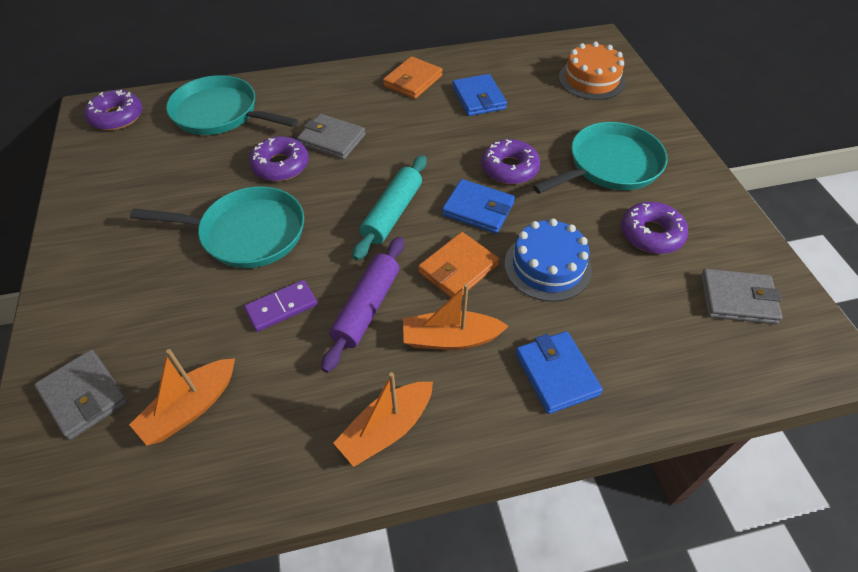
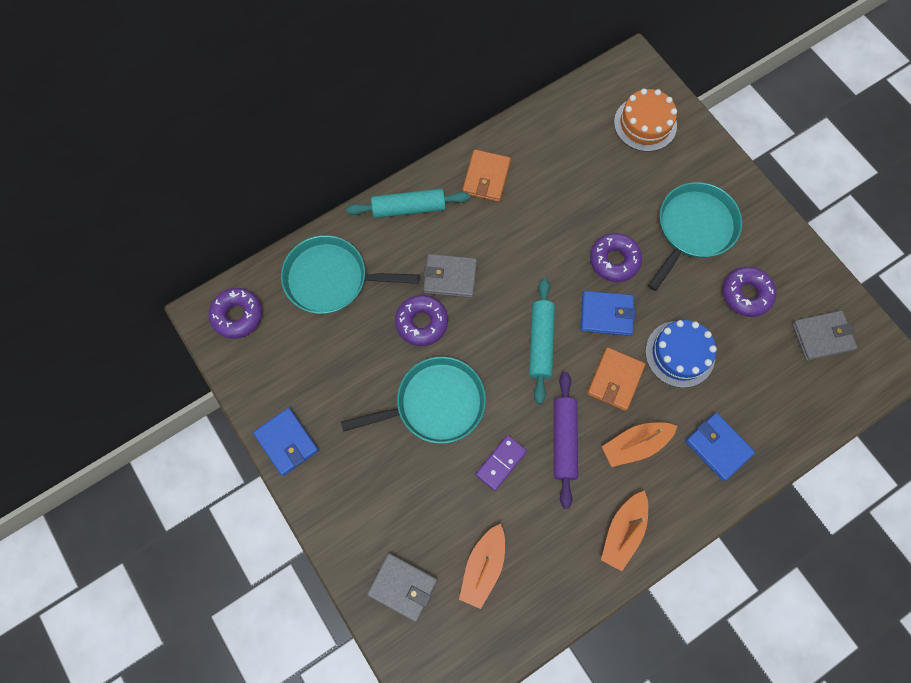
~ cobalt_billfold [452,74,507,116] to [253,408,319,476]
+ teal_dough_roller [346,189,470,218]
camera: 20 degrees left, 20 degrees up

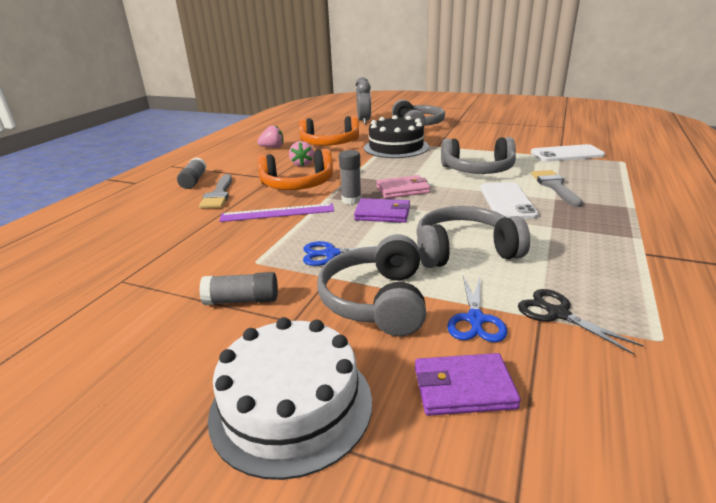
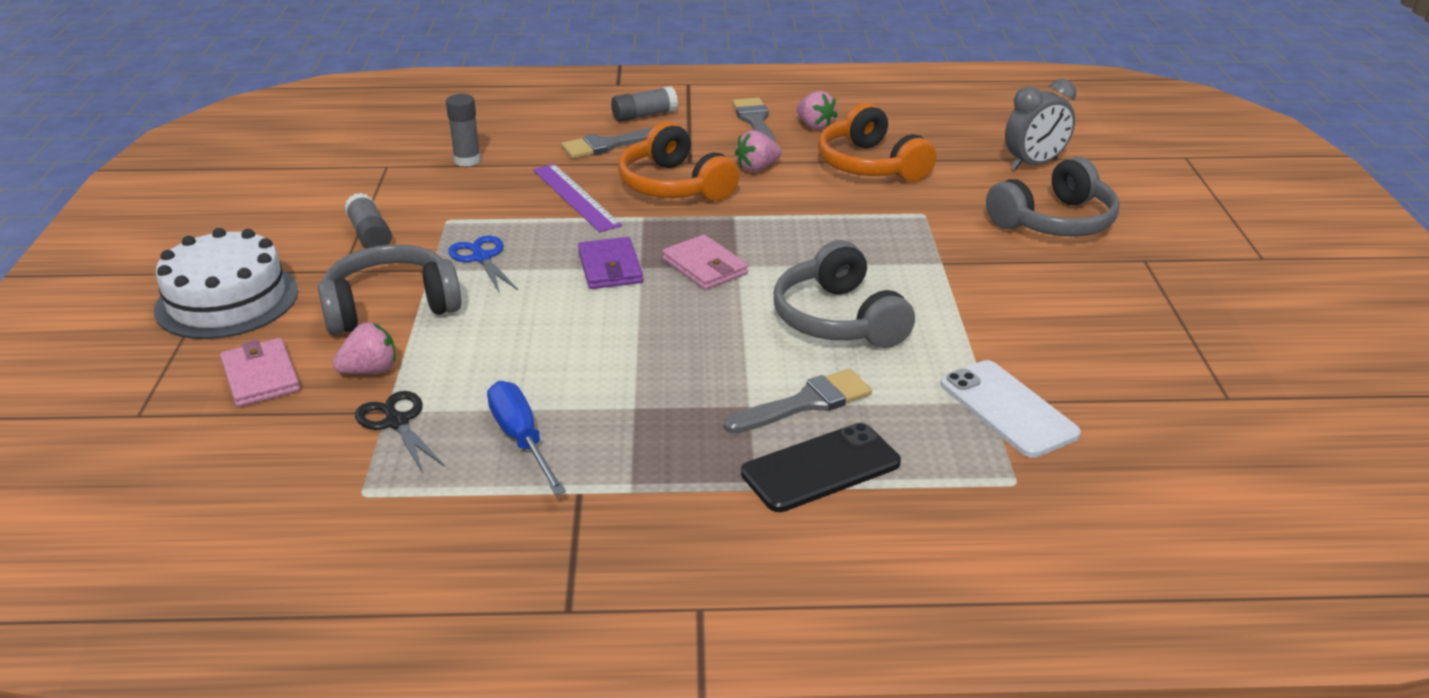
~ purple_billfold [415,353,521,416] to pink_billfold [220,338,300,407]
~ cobalt_shears [447,276,507,342] to pink_strawberry [333,322,396,374]
~ ebony_shears [518,289,644,355] = [355,391,445,473] 60 degrees counterclockwise
~ grey_glue [339,150,362,205] to [446,94,481,167]
+ cobalt_flat_screwdriver [487,381,566,495]
+ grey_paint_brush [733,98,776,143]
+ ebony_phone [741,423,901,512]
- ebony_layer_cake [364,115,429,158]
- grey_over-ear_headphones [416,206,530,268]
- white_phone [480,182,539,219]
camera: 65 degrees right, 5 degrees up

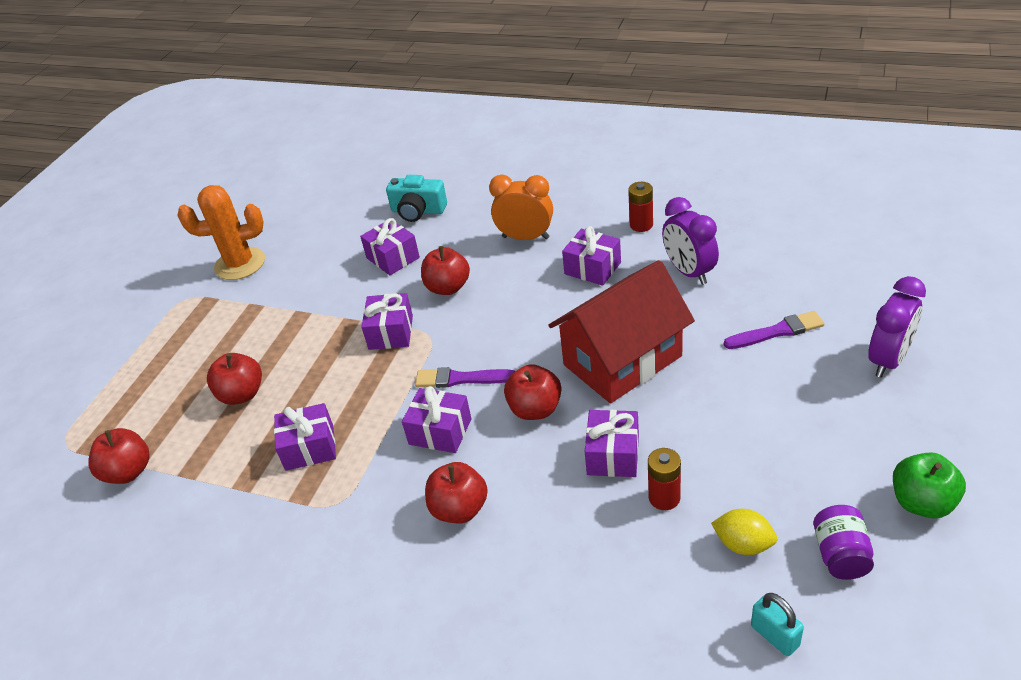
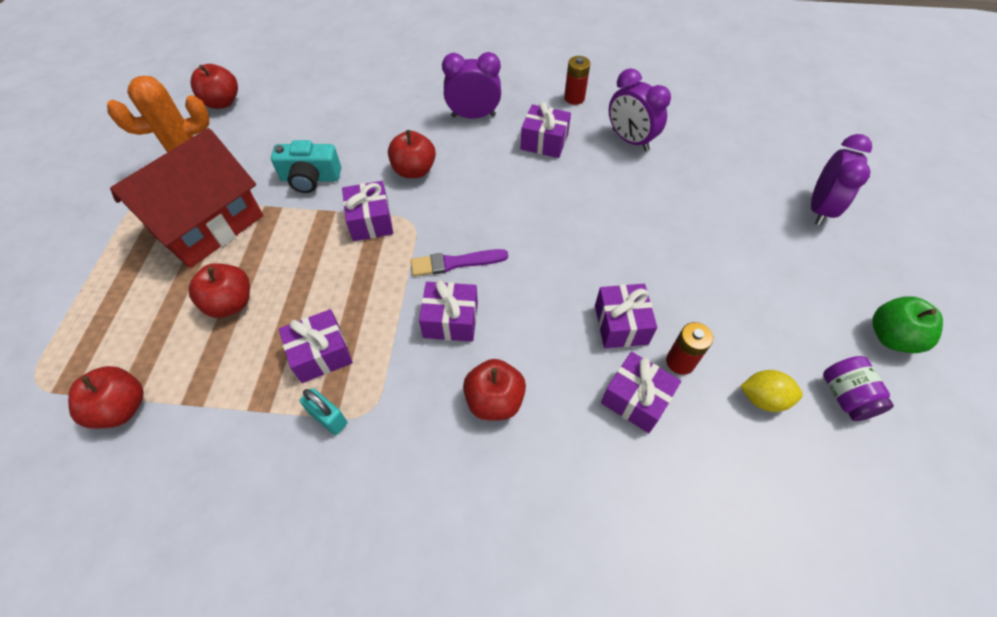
~ scarlet_toy_house [548,260,695,403] to [110,128,263,268]
~ scarlet_apple_fruit [504,364,561,420] to [190,64,238,109]
~ teal_photo_camera [386,175,447,222] to [271,140,341,193]
~ teal_padlock [751,593,804,656] to [300,388,347,435]
~ orange_alarm_clock [489,175,553,240] to purple_alarm_clock [442,52,501,119]
~ purple_wrapped_gift [360,218,420,275] to [601,352,681,433]
- purple_paint_brush [724,311,824,349]
camera: 20 degrees left, 15 degrees up

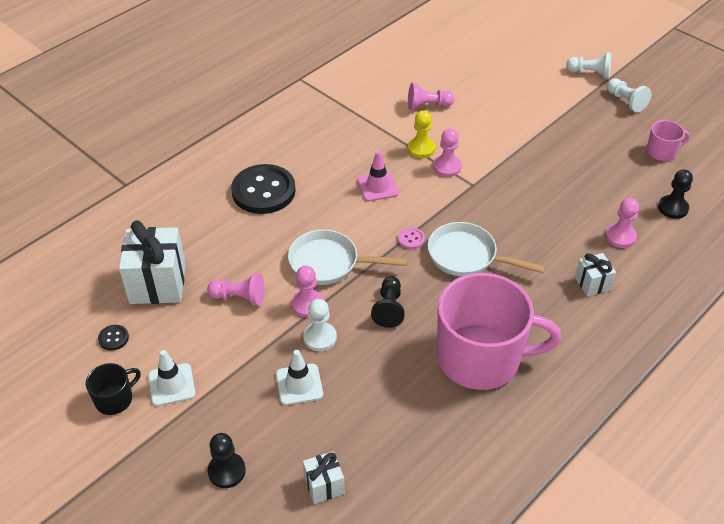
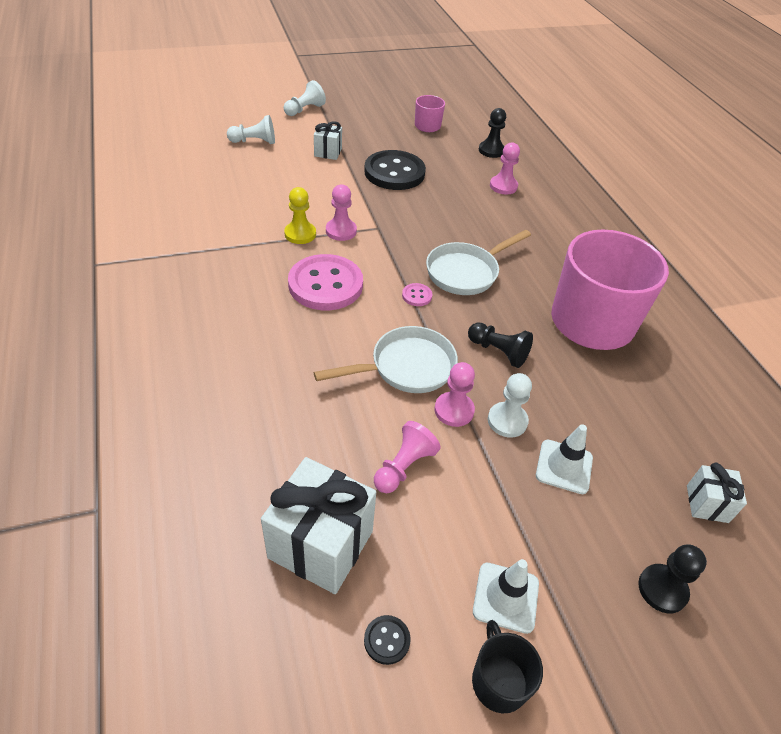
~ white_chess_pawn [607,78,651,113] to [227,115,275,144]
~ pink_road_cone [357,151,399,201] to pink_shirt_button [288,254,363,310]
~ white_wrapped_gift [575,253,616,297] to [314,121,342,160]
~ white_frying_pan [288,229,408,285] = [314,326,458,393] 150 degrees counterclockwise
~ ebony_shirt_button [231,164,296,214] to [364,150,426,190]
- pink_chess_pawn [408,83,454,110]
camera: 65 degrees left, 0 degrees up

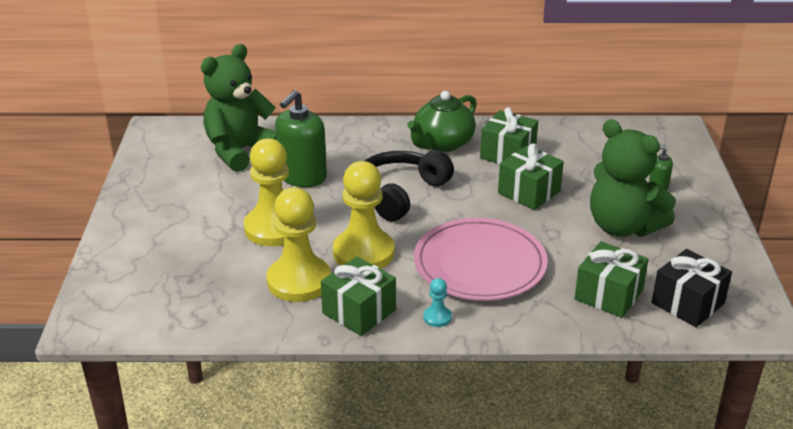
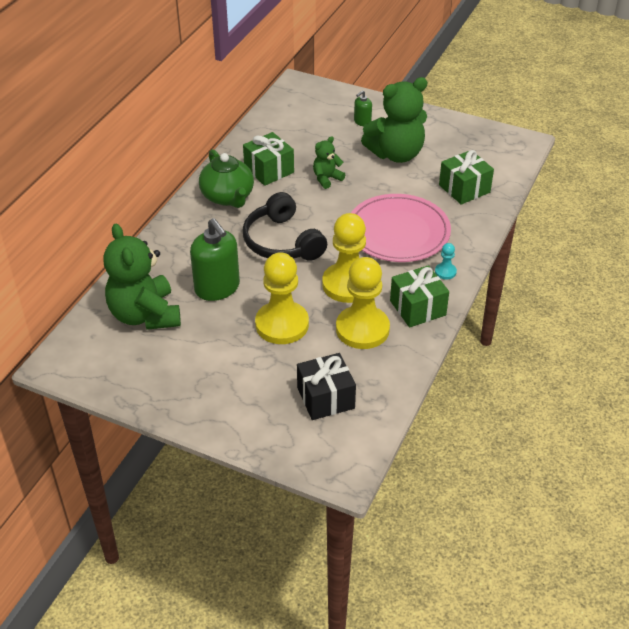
~ ebony_wrapped_gift [652,249,732,327] to [297,353,356,420]
~ leaf-green_wrapped_gift [498,144,564,210] to leaf-green_teddy_bear [313,136,345,189]
camera: 65 degrees left, 10 degrees up

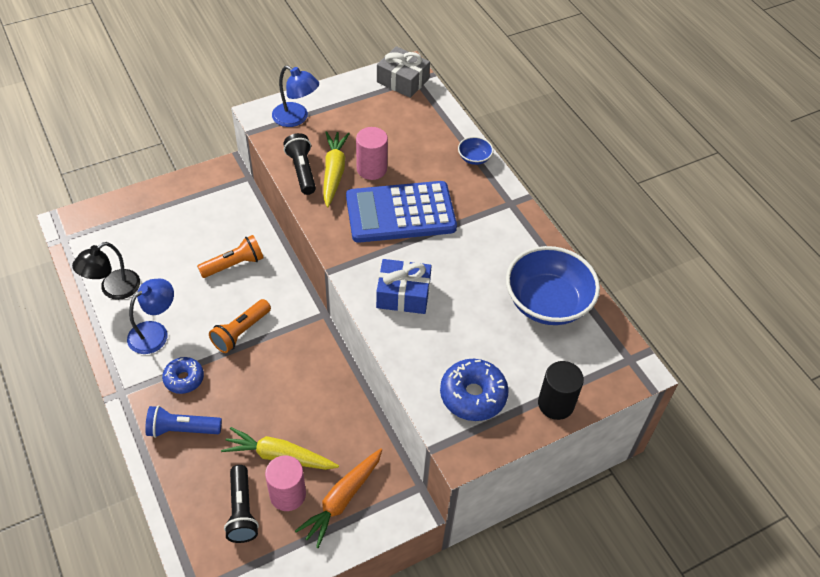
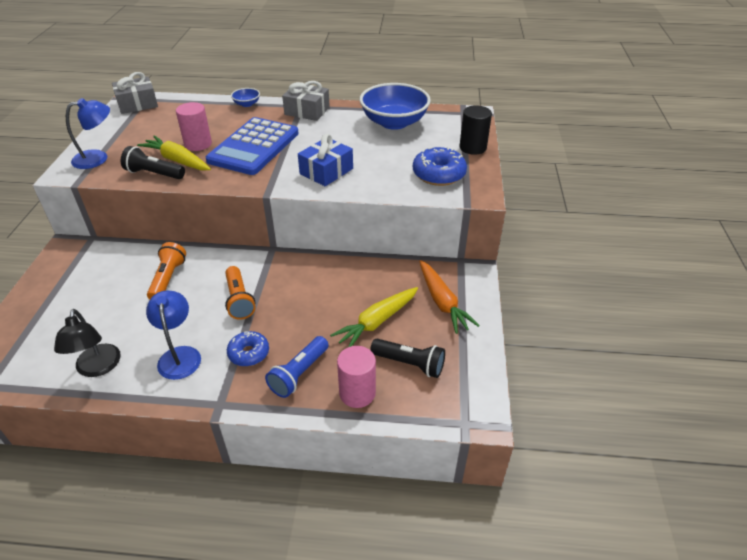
+ grey_wrapped_gift [282,81,330,121]
~ pink_cylinder_shape [265,455,306,511] to [337,346,376,408]
camera: 55 degrees left, 10 degrees down

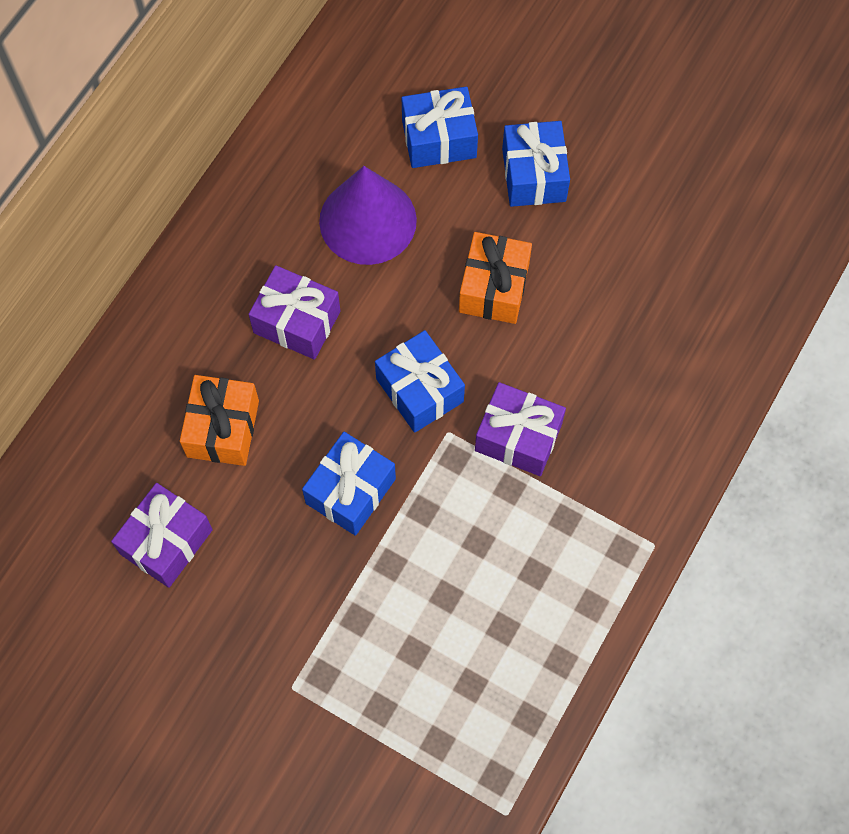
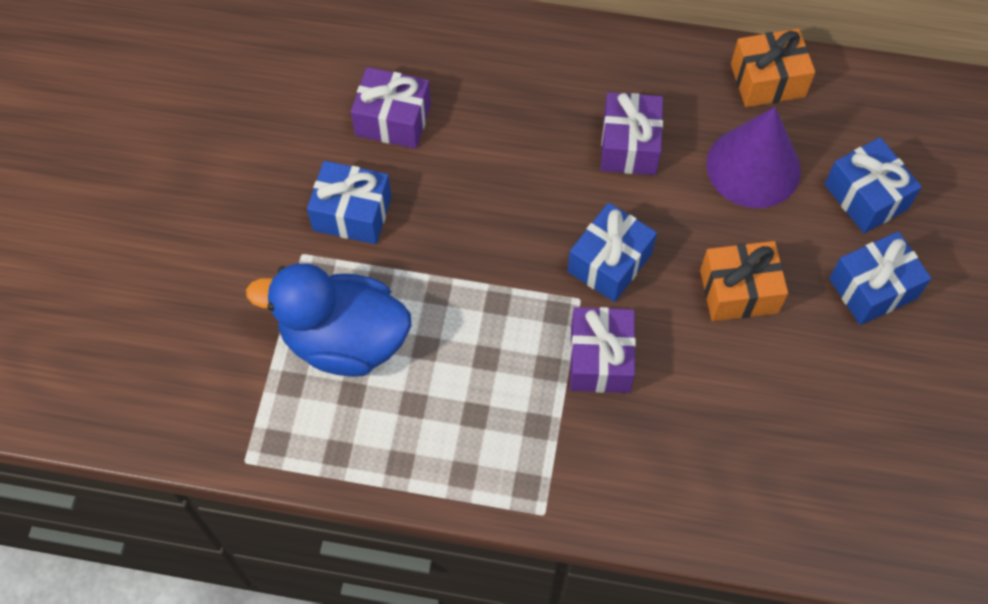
+ cobalt_rubber_duck [246,263,411,377]
~ cobalt_wrapped_gift [302,432,396,536] to [307,161,392,244]
~ orange_wrapped_gift [180,375,259,466] to [731,28,815,107]
camera: 70 degrees right, 5 degrees down

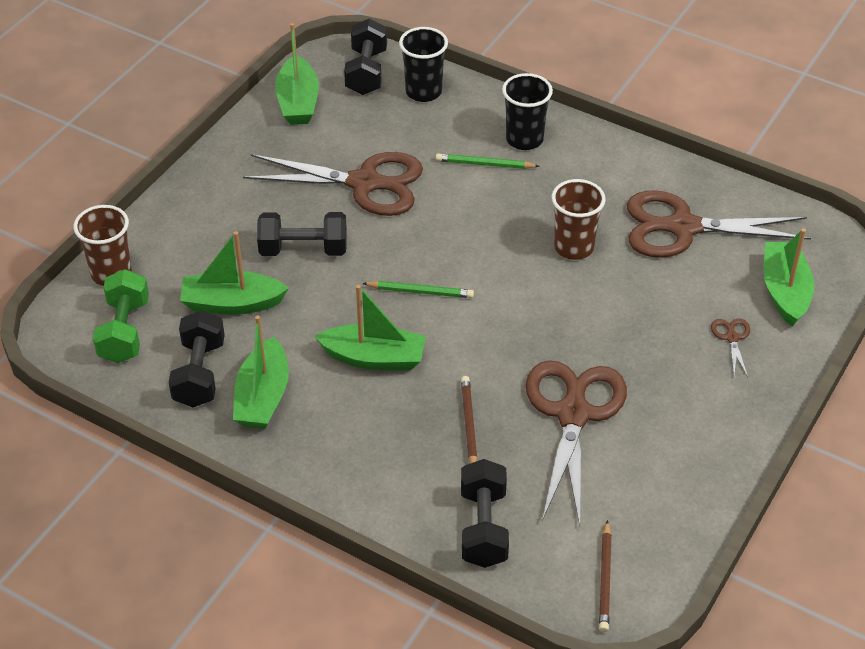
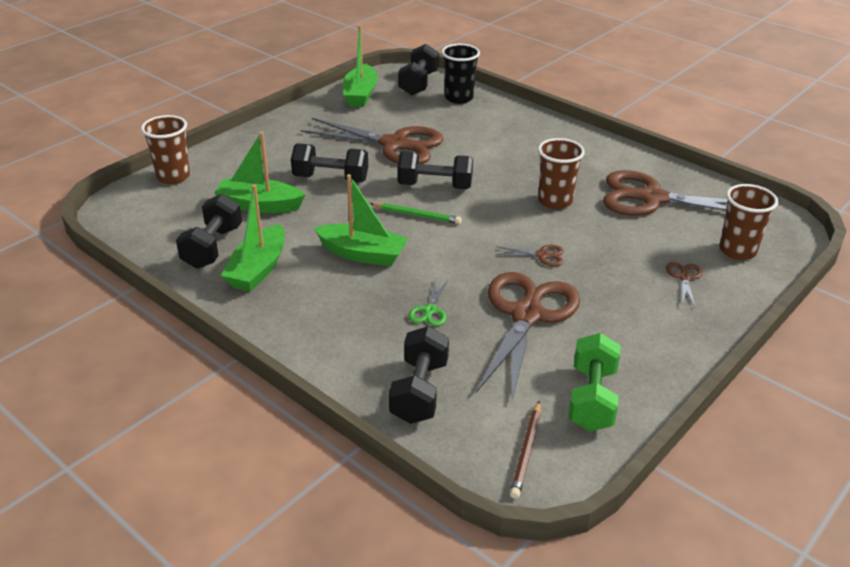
+ ebony_hand_weight [397,151,473,189]
~ dark_brown_lead_pencil [461,376,477,464] to leaf-green_shears [408,280,448,326]
+ dark_brown_shears [495,245,564,266]
~ leaf-green_hand_weight [93,269,149,363] to [568,333,621,431]
~ leaf-green_boat [764,228,814,326] to dark_brown_tumbler [719,184,778,260]
- leaf-green_lead_pencil [436,153,540,169]
- ebony_tumbler [502,73,553,150]
camera: 10 degrees right, 10 degrees down

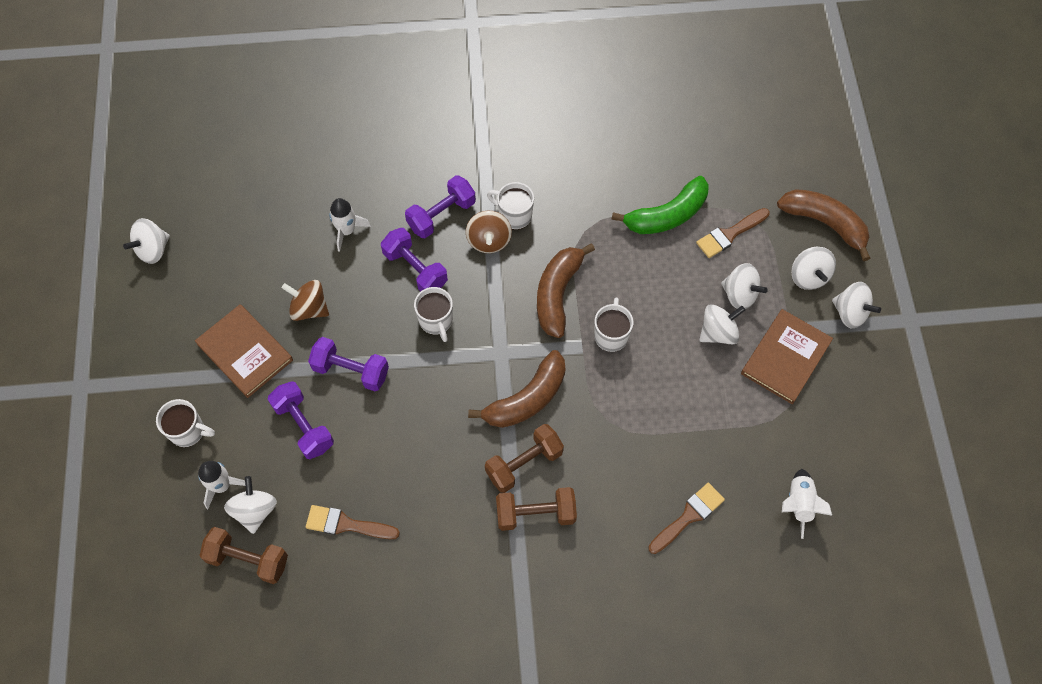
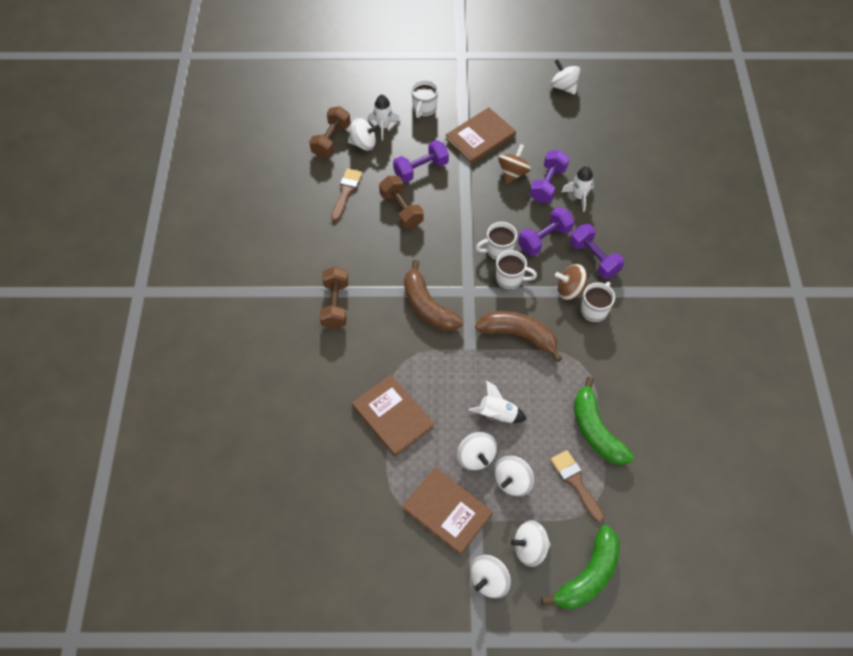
+ dark_brown_hardback [352,375,434,457]
~ dark_brown_hand_weight [485,424,564,493] to [379,176,424,229]
~ white_rocket [782,469,832,539] to [469,380,527,423]
~ white_tea_mug [594,298,633,352] to [496,250,537,290]
~ purple_hand_weight [308,337,389,391] to [529,150,569,203]
~ dark_brown_toy_banana [777,189,871,261] to leaf-green_toy_banana [542,525,620,609]
- dark_brown_paint_brush [648,483,725,554]
camera: 95 degrees right, 5 degrees down

